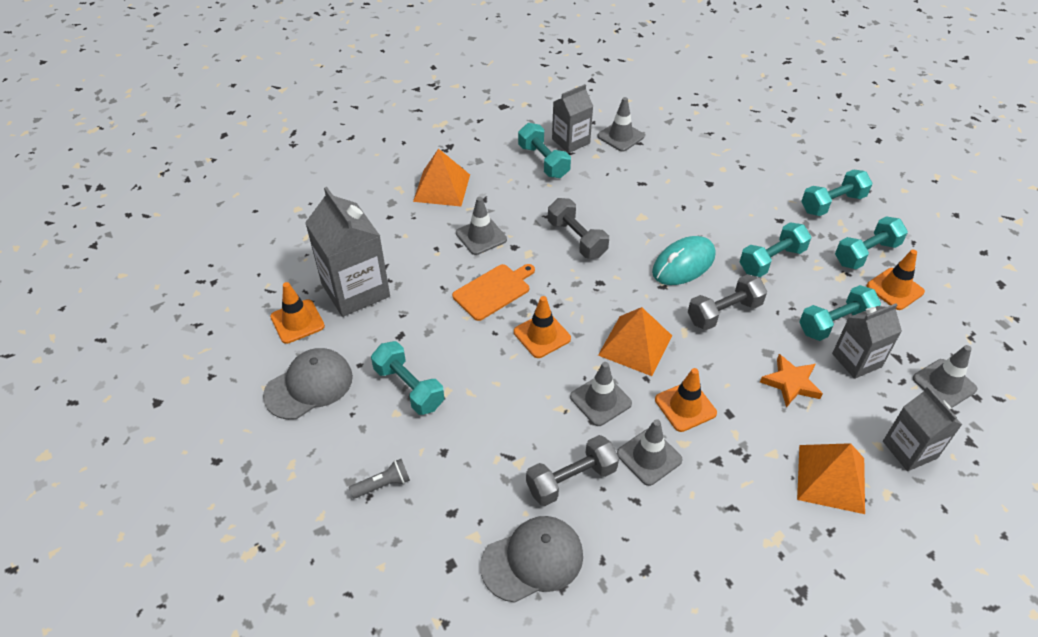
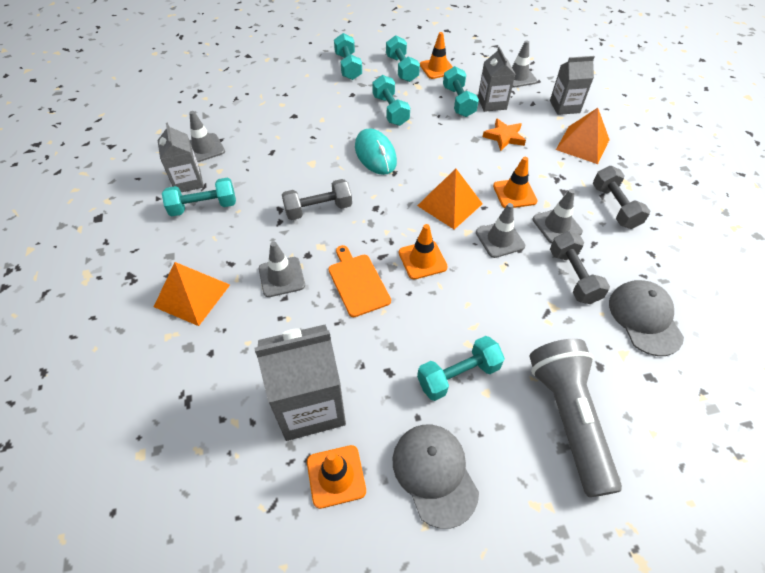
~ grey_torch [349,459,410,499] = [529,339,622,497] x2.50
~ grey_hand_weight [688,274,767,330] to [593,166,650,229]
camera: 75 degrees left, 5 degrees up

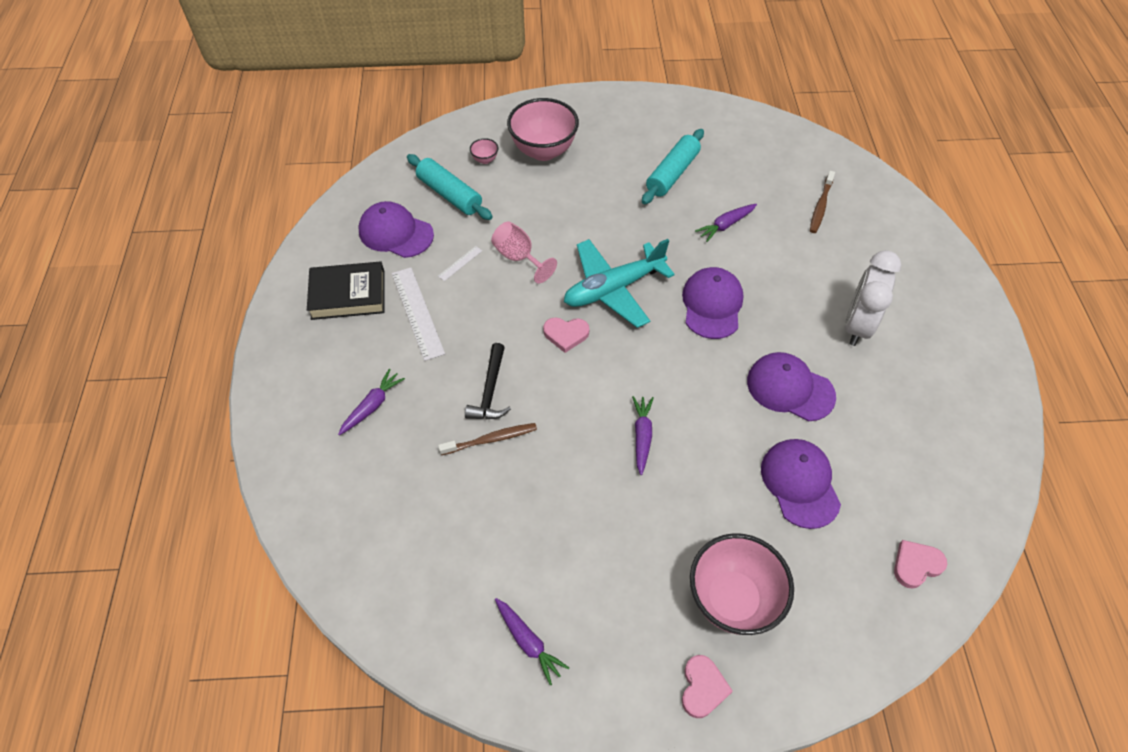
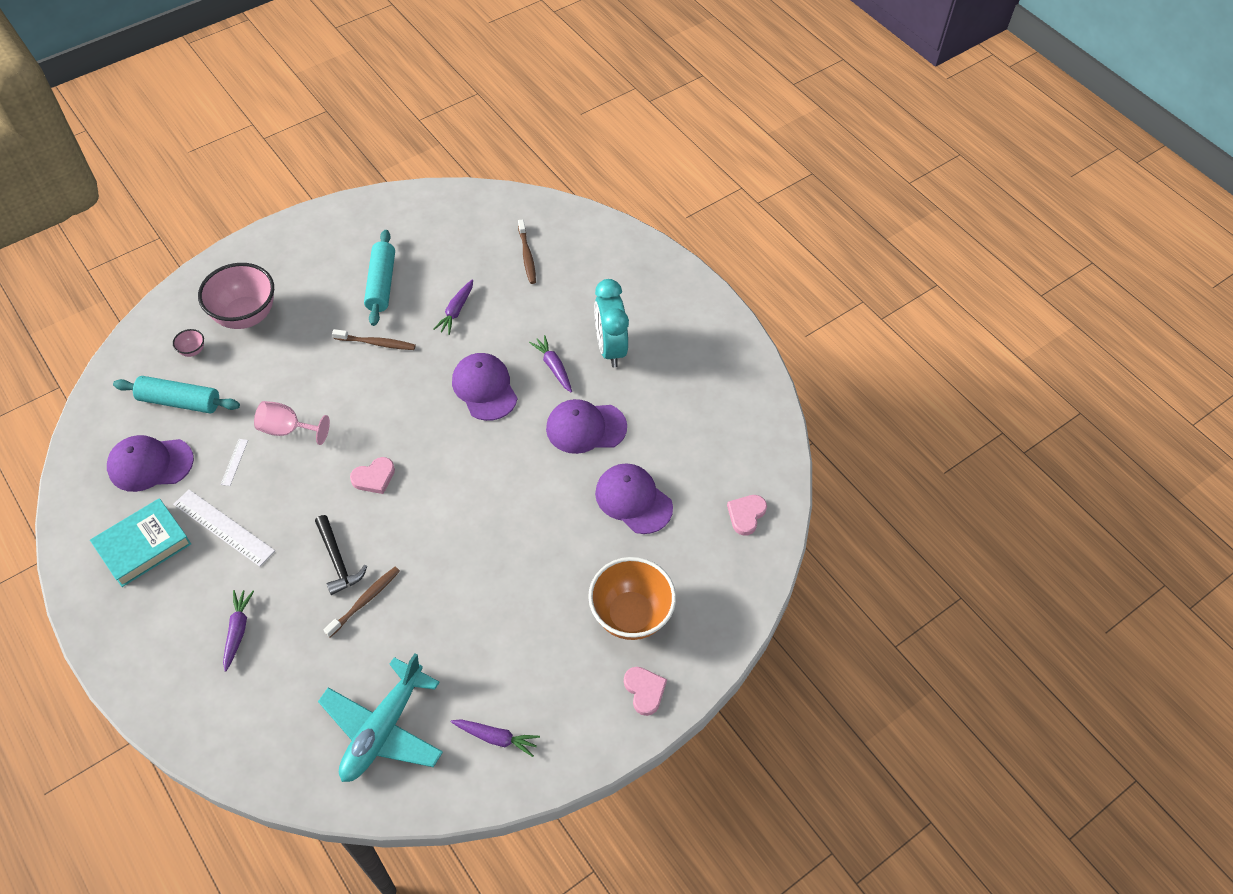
~ ebony_hardback [307,261,385,320] to teal_hardback [90,498,191,587]
~ teal_toy_plane [564,239,675,328] to [318,653,443,782]
+ dark_brown_tooth_brush [332,329,416,350]
~ purple_carrot [632,396,654,475] to [529,335,572,393]
~ pink_deep_dish [690,533,794,635] to orange_deep_dish [588,557,676,640]
~ white_alarm_clock [845,250,901,346] to teal_alarm_clock [594,279,629,367]
camera: 35 degrees left, 0 degrees up

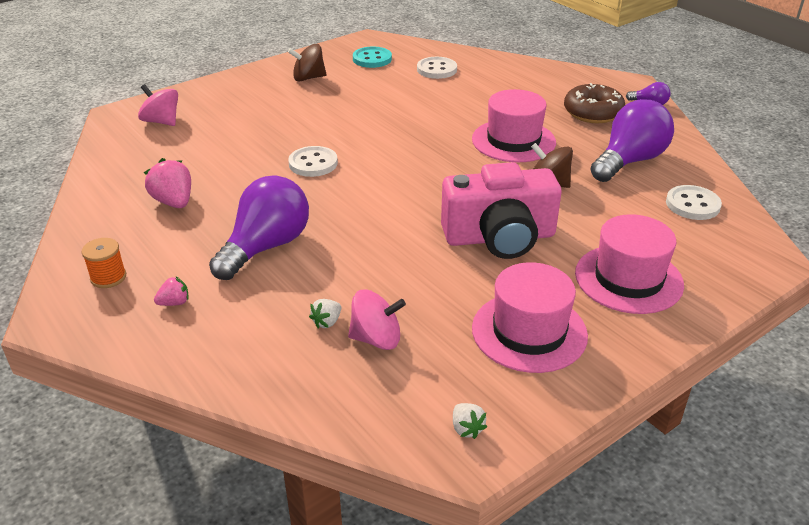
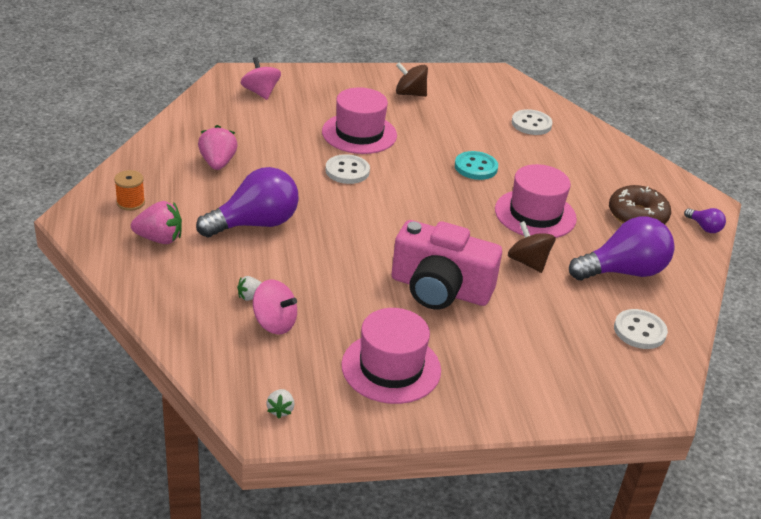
~ pink_strawberry [154,277,189,306] = [131,201,182,244] x1.84
~ pink_hat [575,214,684,314] to [322,87,397,154]
~ teal_shirt_button [353,47,392,68] to [455,151,498,180]
camera: 25 degrees right, 0 degrees up

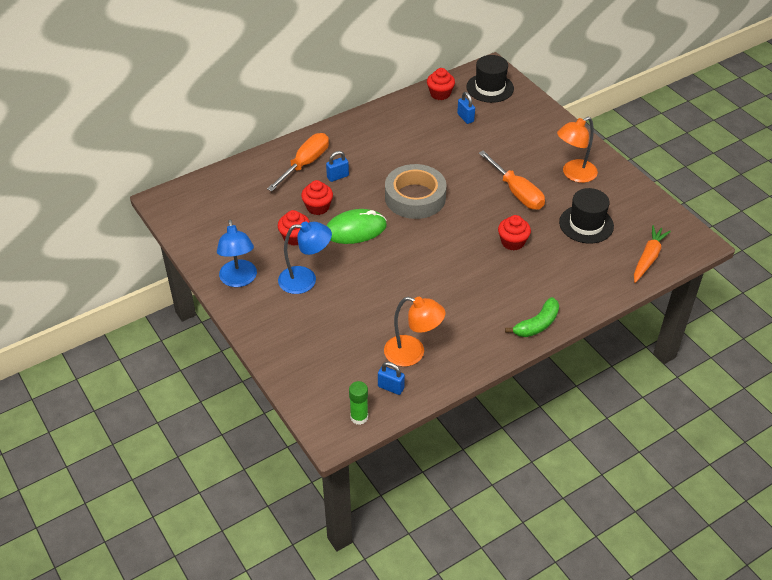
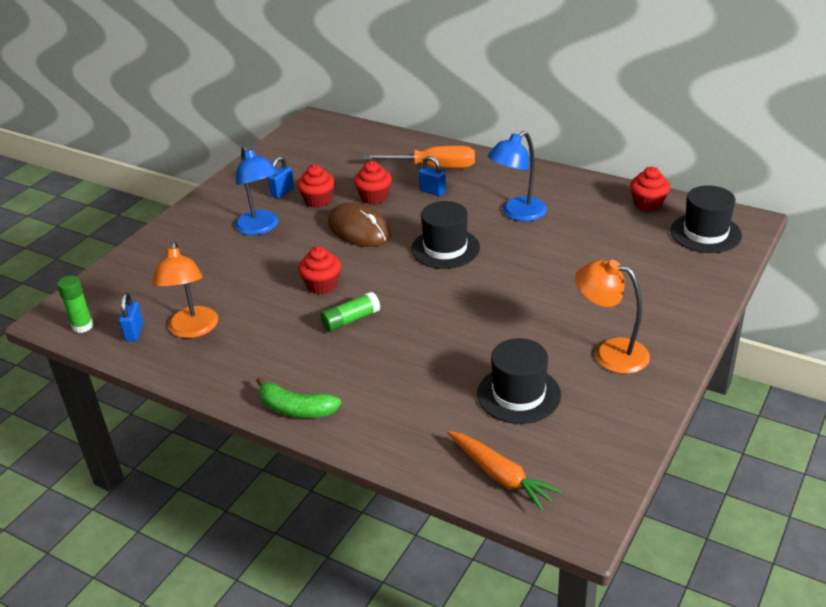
~ cobalt_padlock [457,92,475,124] to [268,157,294,199]
~ scarlet_fairy_cake [498,215,531,251] to [298,246,341,294]
+ leaf-green_glue [320,291,380,332]
~ leaf-green_PC_mouse [326,209,387,244] to dark_brown_PC_mouse [328,203,391,247]
~ grey_sticky_tape [385,164,447,219] to ebony_hat [411,201,480,269]
~ orange_carrot [634,225,671,283] = [448,431,562,511] 45 degrees clockwise
~ cobalt_lamp [217,219,257,287] to [488,131,547,221]
- orange_flat_screwdriver [479,150,545,210]
camera: 65 degrees right, 10 degrees down

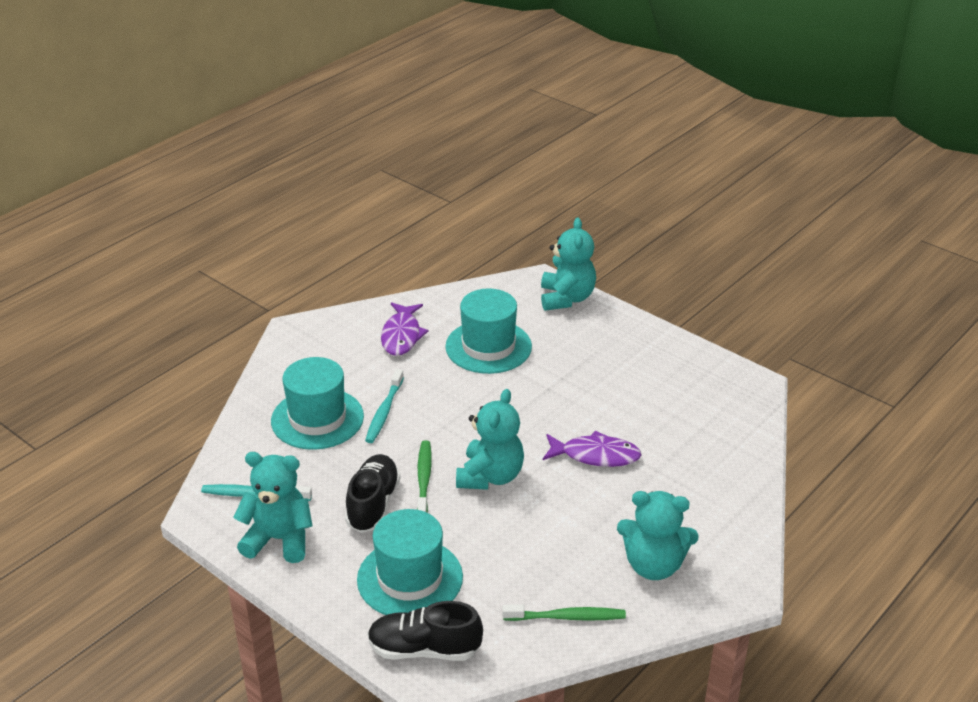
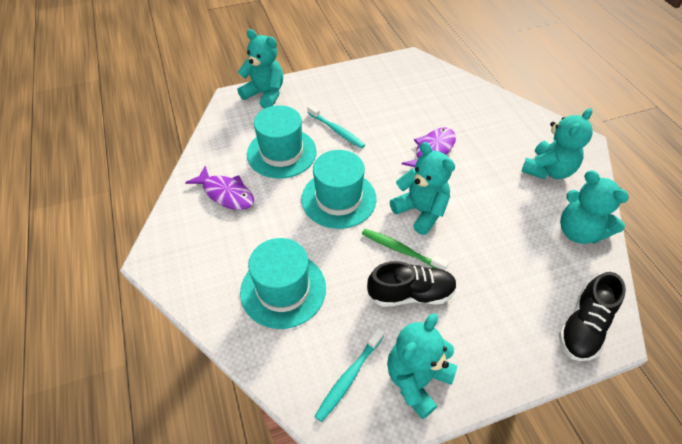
~ teal_hat [357,509,463,615] to [301,150,376,229]
~ teal_tooth_brush [365,369,404,443] to [307,105,365,149]
~ ebony_shoe [345,454,400,533] = [367,261,457,307] 135 degrees clockwise
~ leaf-green_tooth_brush [503,604,626,621] to teal_teddy_bear [560,170,629,244]
camera: 60 degrees left, 15 degrees up

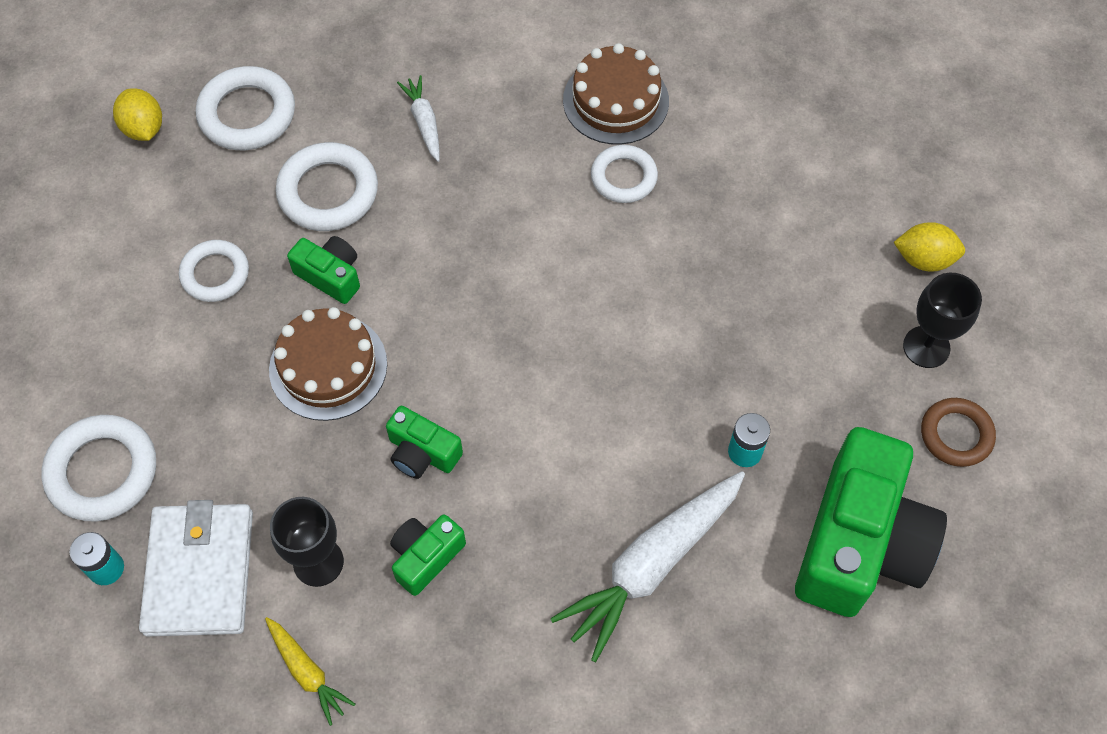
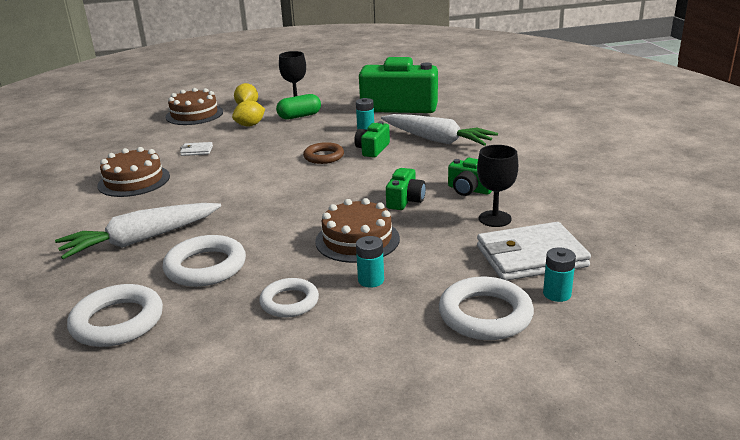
~ white_carrot [397,75,440,162] = [55,203,221,259] x1.98
+ dark_brown_layer_cake [165,88,223,125]
+ white_billfold [180,142,213,156]
~ bright_yellow_toy_lemon [113,88,162,141] to [232,100,265,127]
+ leaf-green_capsule [276,94,321,119]
~ dark_brown_hoop [921,398,996,467] to [303,142,344,164]
~ leaf-green_photo_camera [287,236,360,304] to [354,121,390,157]
+ teal_AA_battery [356,236,384,288]
- bright_yellow_carrot [265,617,355,726]
- white_hoop [591,145,658,203]
camera: 100 degrees left, 35 degrees down

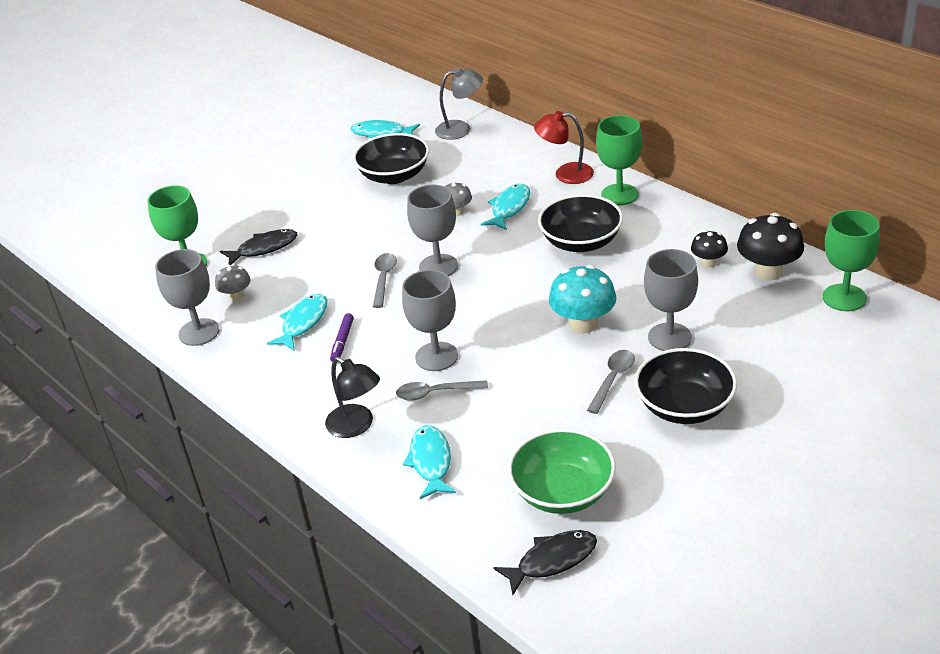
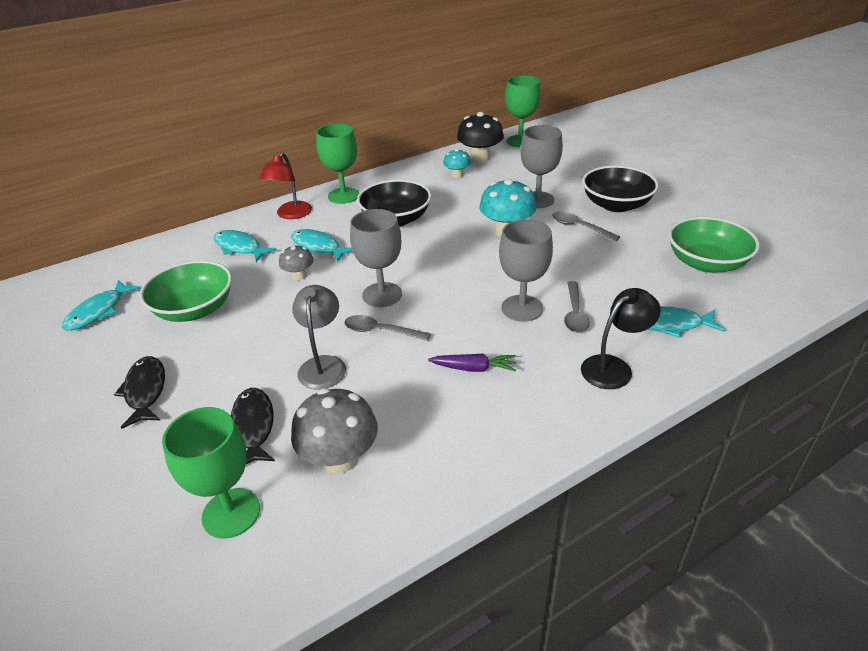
~ ebony_toy_fish [493,530,597,595] to [114,356,165,429]
~ ebony_deep_dish [353,133,429,184] to leaf-green_deep_dish [140,260,232,322]
~ teal_toy_fish [267,294,327,350] to [214,230,277,262]
~ grey_toadstool [215,265,251,301] = [291,388,378,474] x1.76
~ grey_lamp [435,67,483,140] to [292,285,346,390]
~ purple_marker_pen [330,313,354,362] to purple_carrot [428,354,516,372]
~ ebony_toadstool [691,230,728,268] to teal_toadstool [443,149,471,178]
- grey_wine_glass [155,249,219,346]
camera: 80 degrees left, 0 degrees up

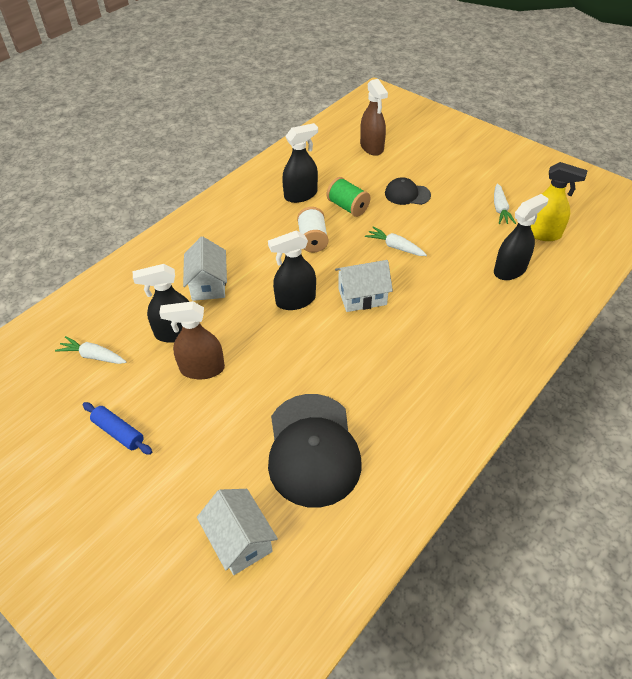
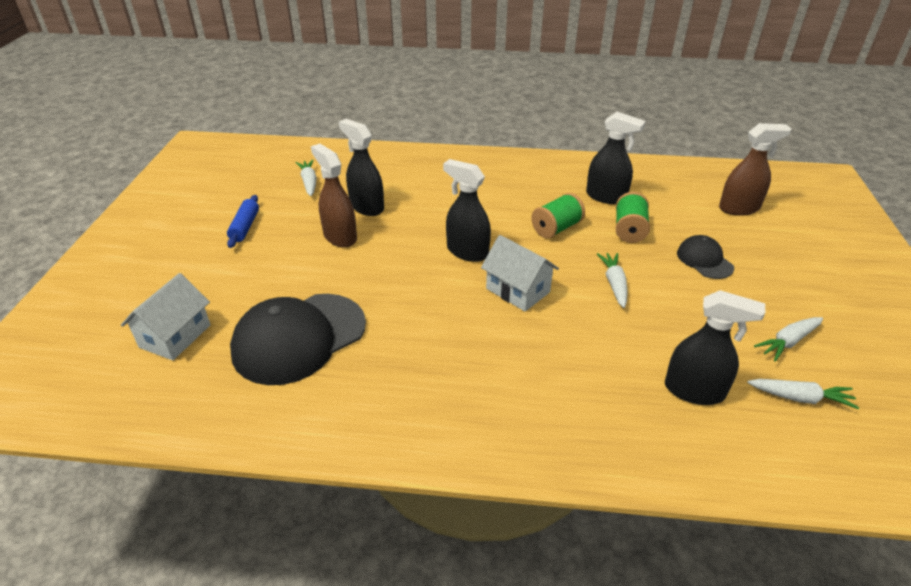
~ white_bobbin [297,207,328,253] to leaf-green_bobbin [531,193,585,238]
~ dark_brown_spray_bottle [360,79,388,156] = [719,123,791,216] 135 degrees counterclockwise
~ bright_yellow_spray_bottle [531,162,588,241] to white_carrot [747,379,859,409]
- white_toy_house [183,236,227,301]
camera: 55 degrees right, 10 degrees down

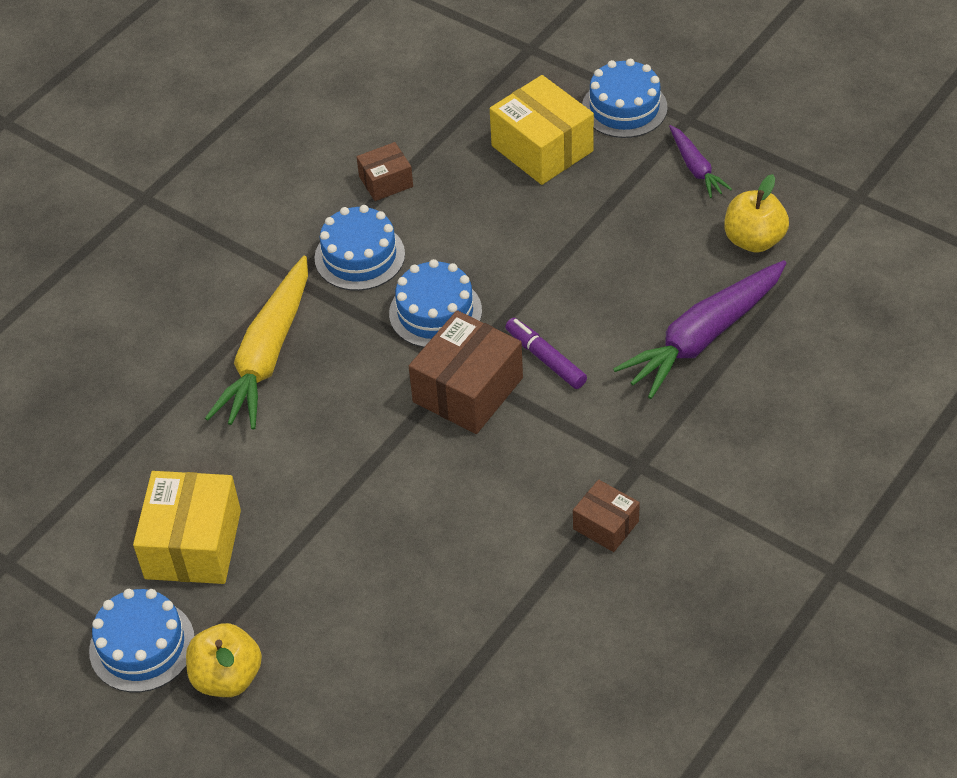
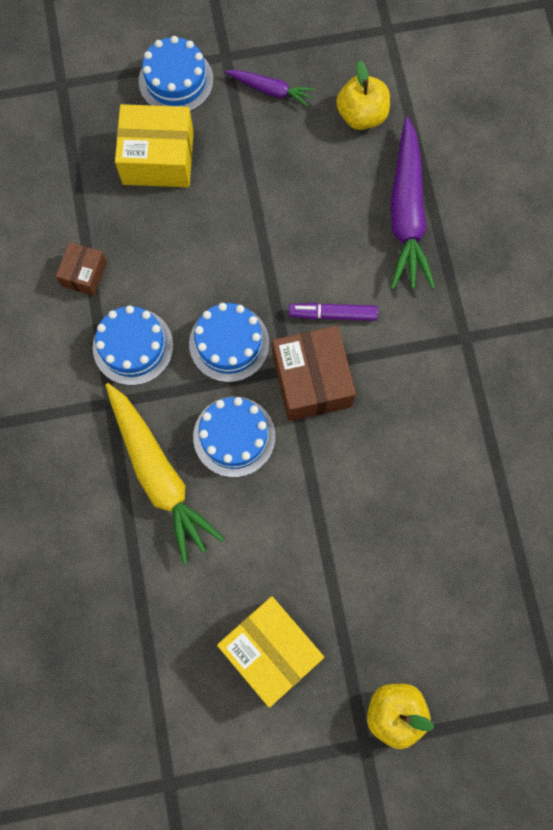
~ cobalt_layer_cake [89,589,195,692] to [193,397,275,477]
- dark_brown_parcel [573,479,640,552]
camera: 50 degrees left, 25 degrees up

